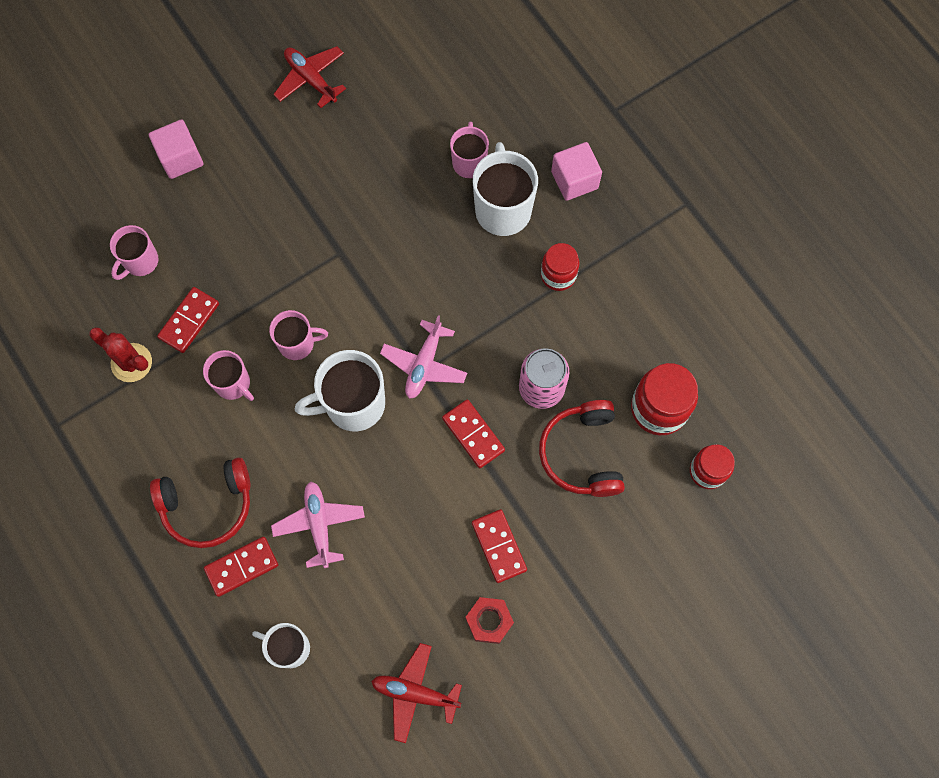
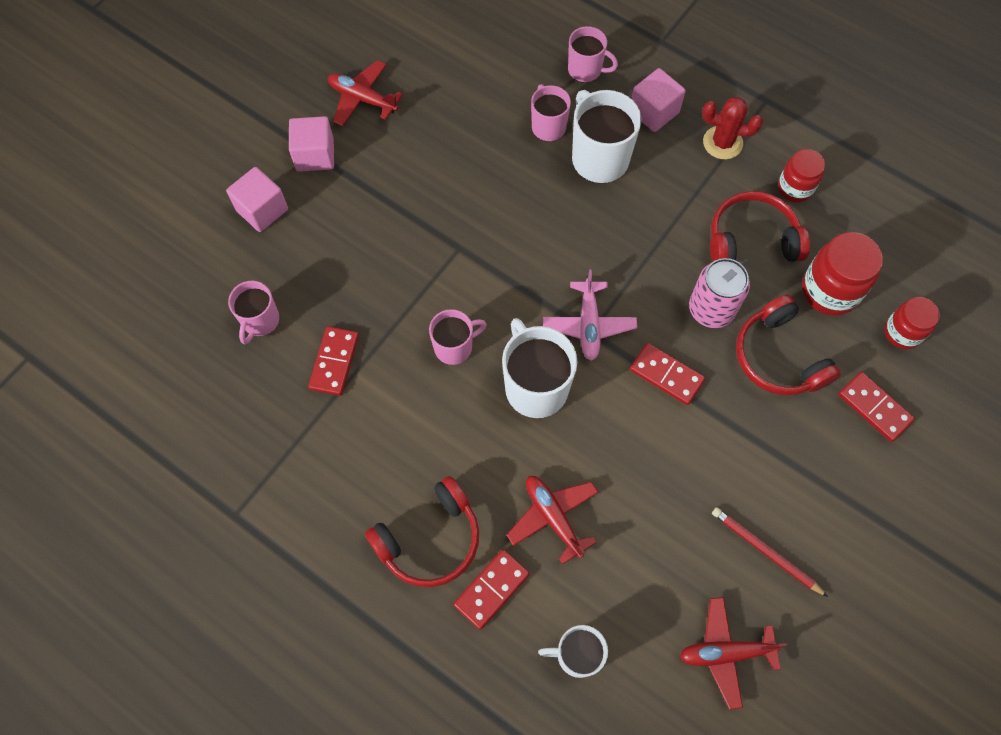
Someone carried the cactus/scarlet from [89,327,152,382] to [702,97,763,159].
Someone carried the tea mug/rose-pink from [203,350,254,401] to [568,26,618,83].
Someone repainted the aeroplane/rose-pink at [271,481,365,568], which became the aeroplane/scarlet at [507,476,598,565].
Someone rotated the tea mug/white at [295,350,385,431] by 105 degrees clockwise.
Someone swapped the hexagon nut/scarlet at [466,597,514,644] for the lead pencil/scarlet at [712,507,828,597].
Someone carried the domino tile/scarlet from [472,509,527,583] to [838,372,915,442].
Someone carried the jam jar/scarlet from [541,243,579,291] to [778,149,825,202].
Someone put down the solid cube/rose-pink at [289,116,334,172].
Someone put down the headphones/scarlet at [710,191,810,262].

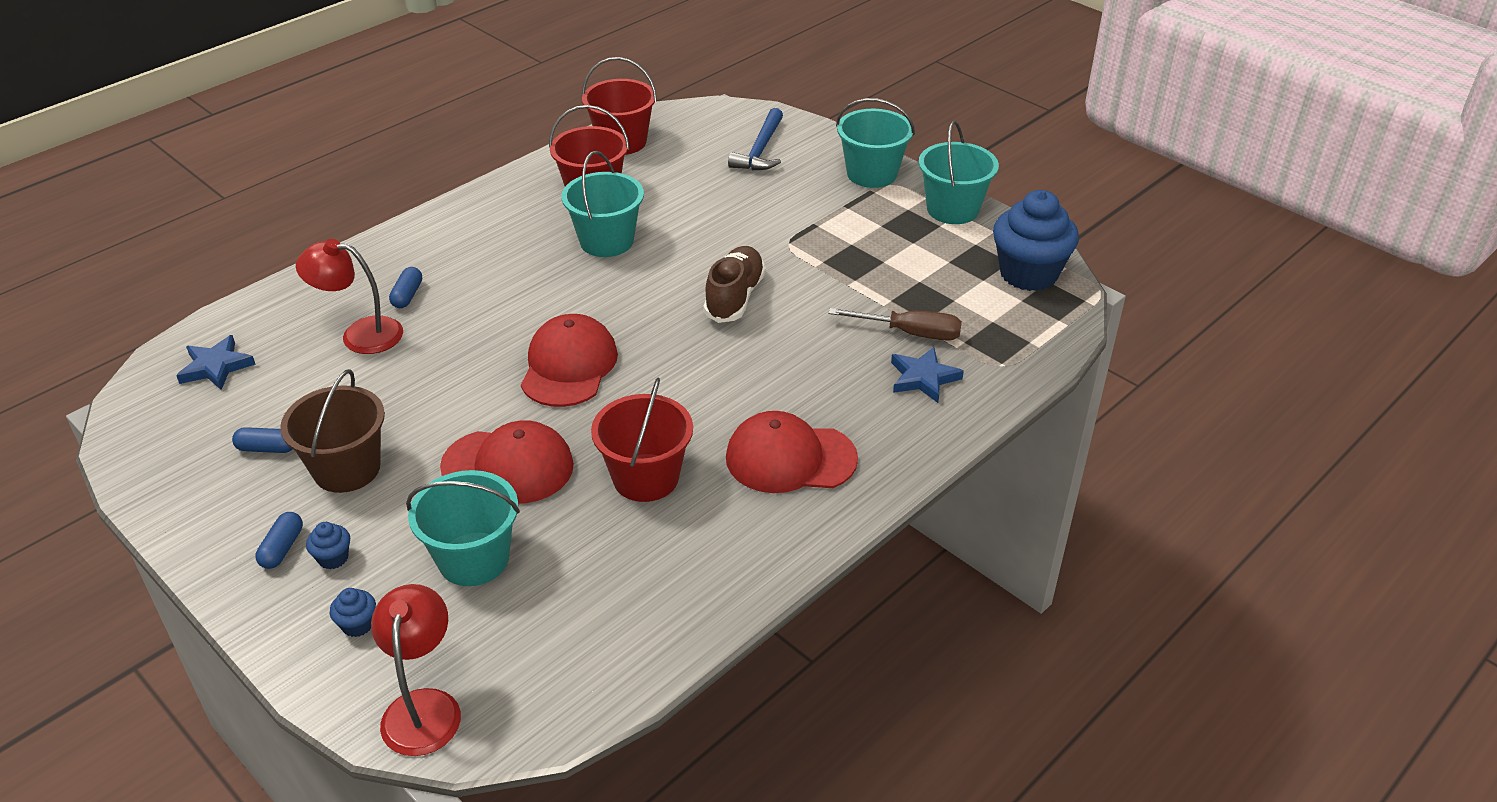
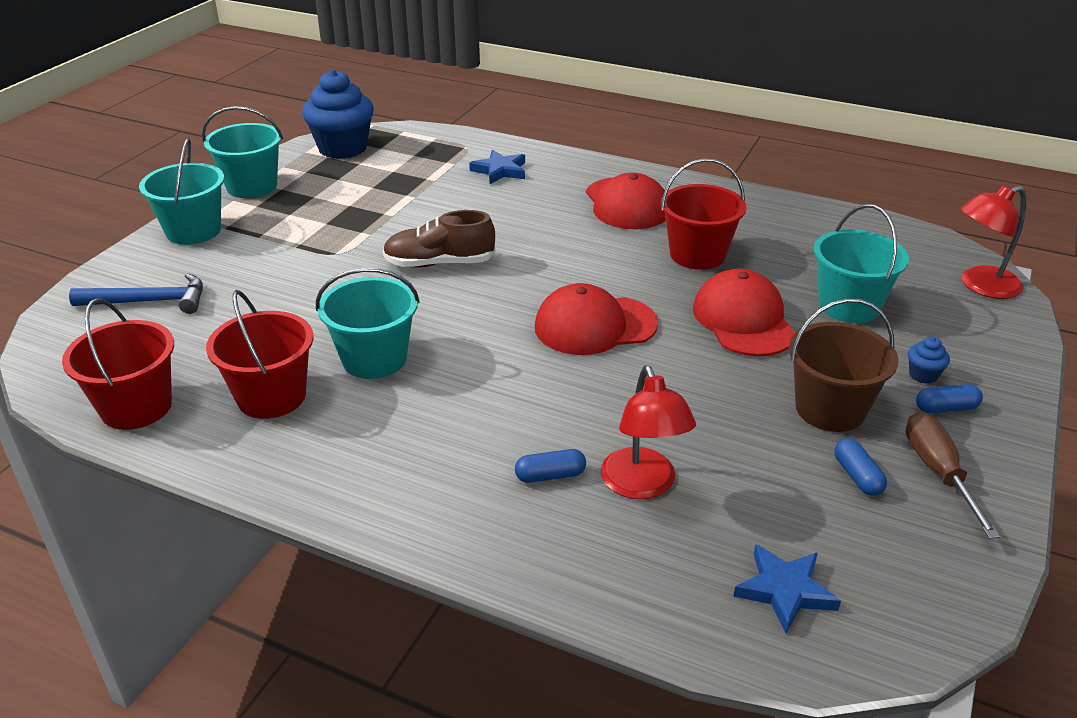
Someone took away the fairy cake/blue at [330,588,376,637].
Someone carried the flat screwdriver/brown from [828,308,962,341] to [906,412,1000,539].

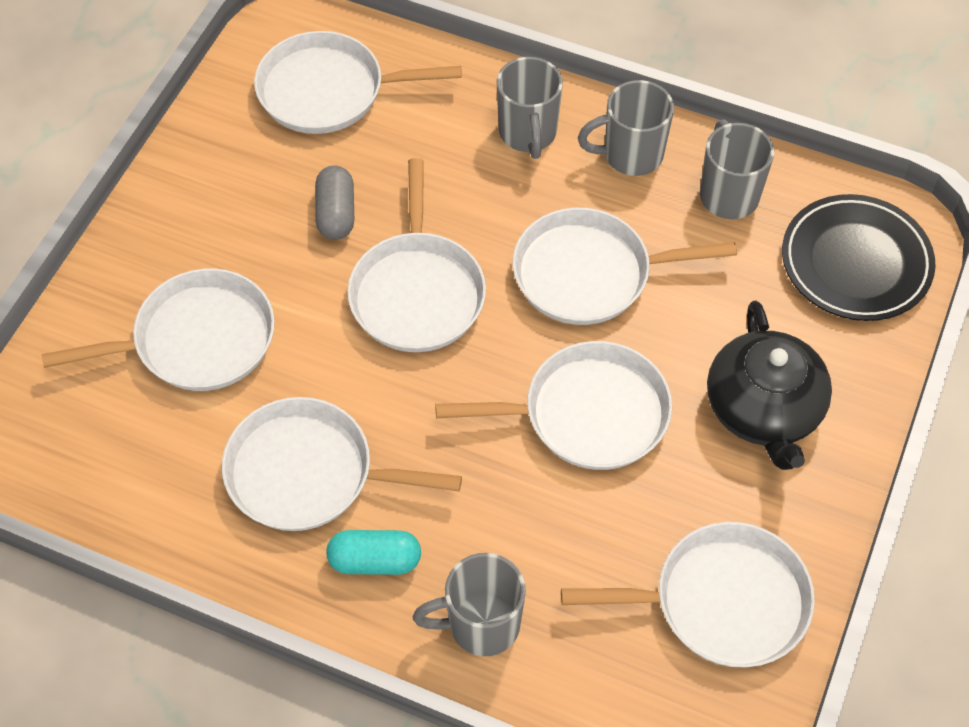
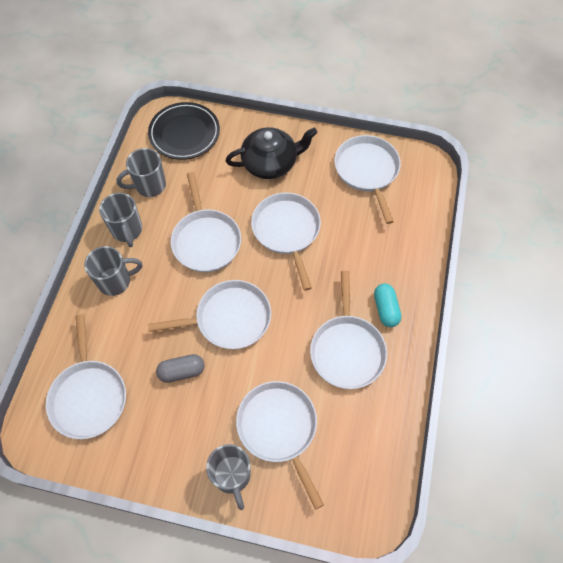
Someone carried the tea mug/grey from [412,553,526,656] to [206,444,251,510].

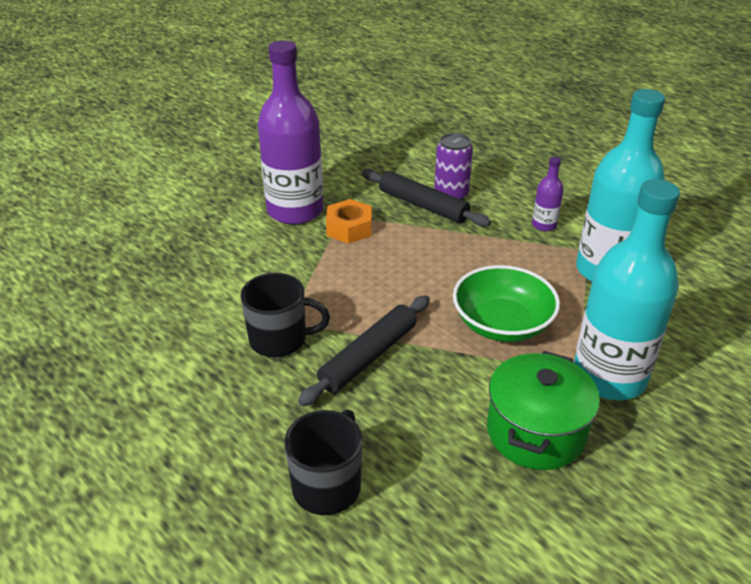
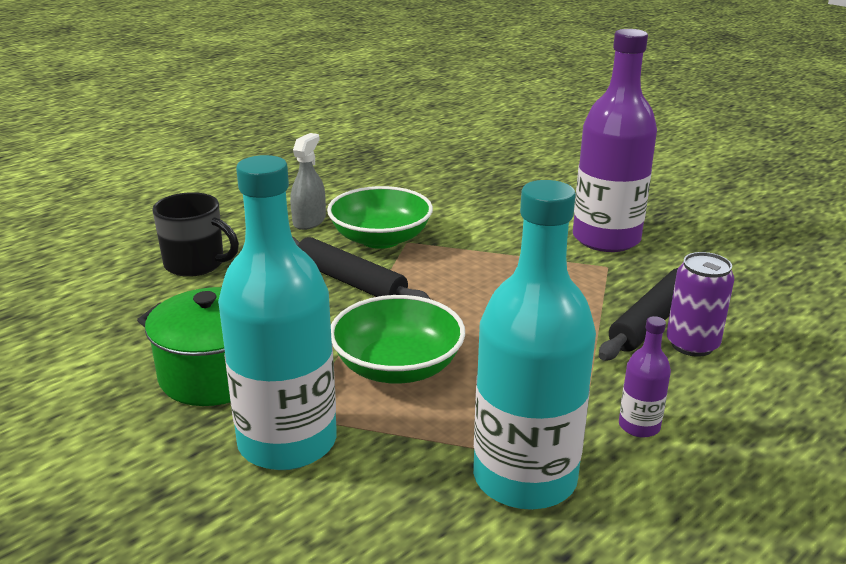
Someone swapped the tea mug/black at [241,273,330,357] for the bowl/emerald at [327,186,433,249].
Someone took away the hexagon nut/orange at [326,199,372,244].
Someone put down the sprayer/grey at [290,133,326,230].

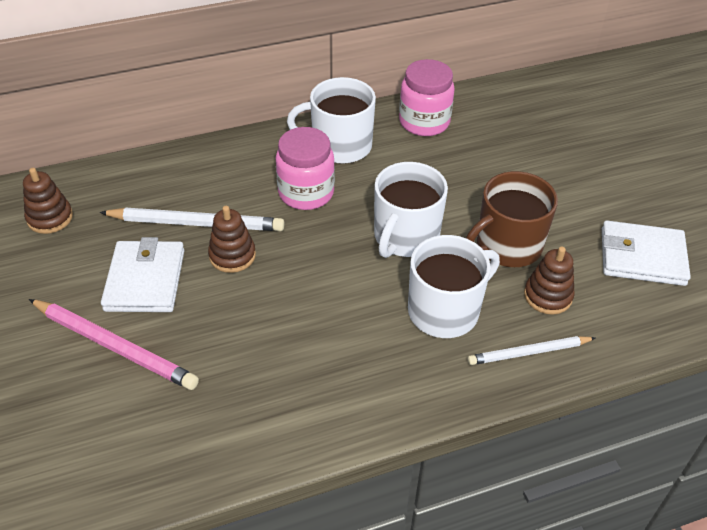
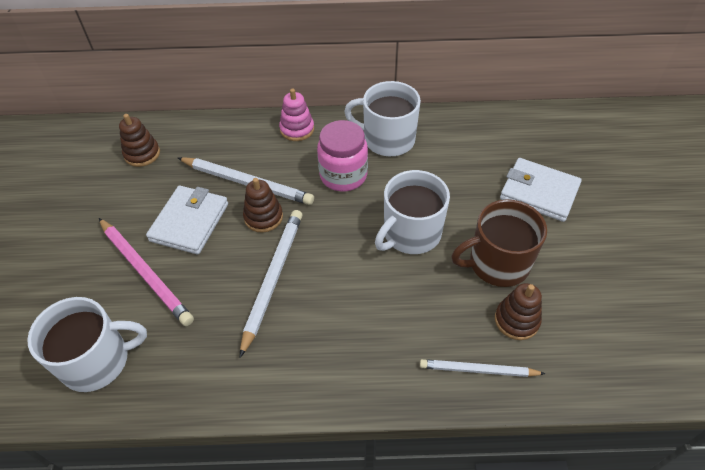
Someone took away the jam jar/rose-pink at [399,59,455,136].
Someone carried the tea mug/white from [408,235,500,338] to [27,297,147,392].
Someone carried the billfold/white from [602,220,691,286] to [500,158,582,222].
Someone put down the lead pencil/white at [240,210,303,358].
Someone put down the ring stacker/rose-pink at [279,89,314,141].

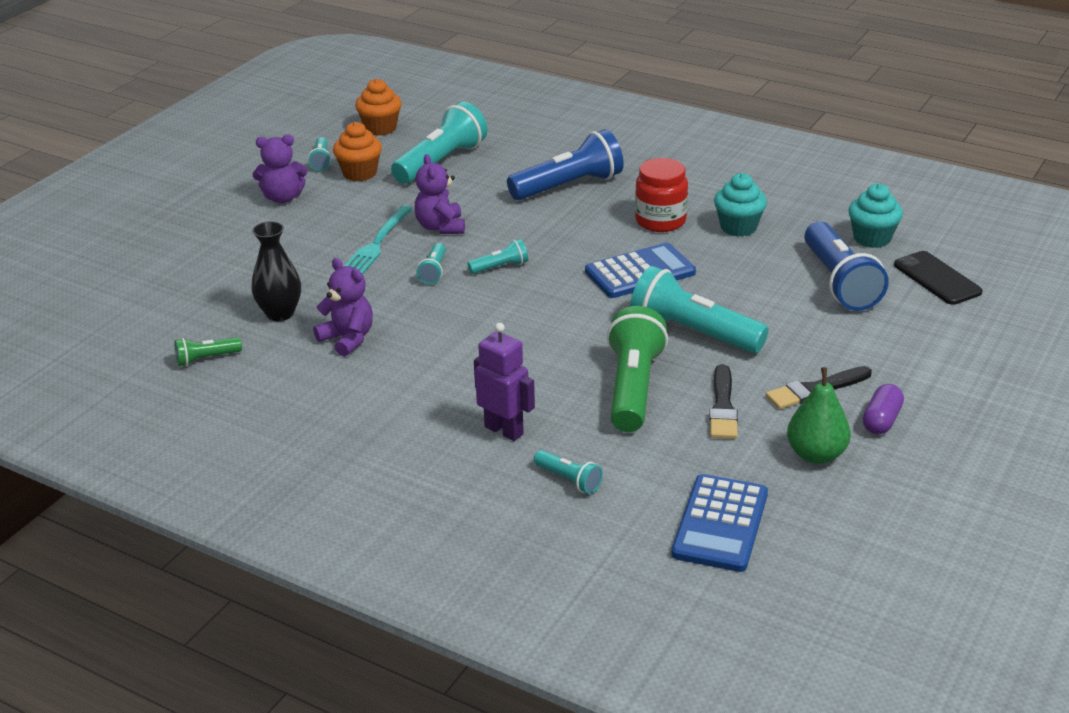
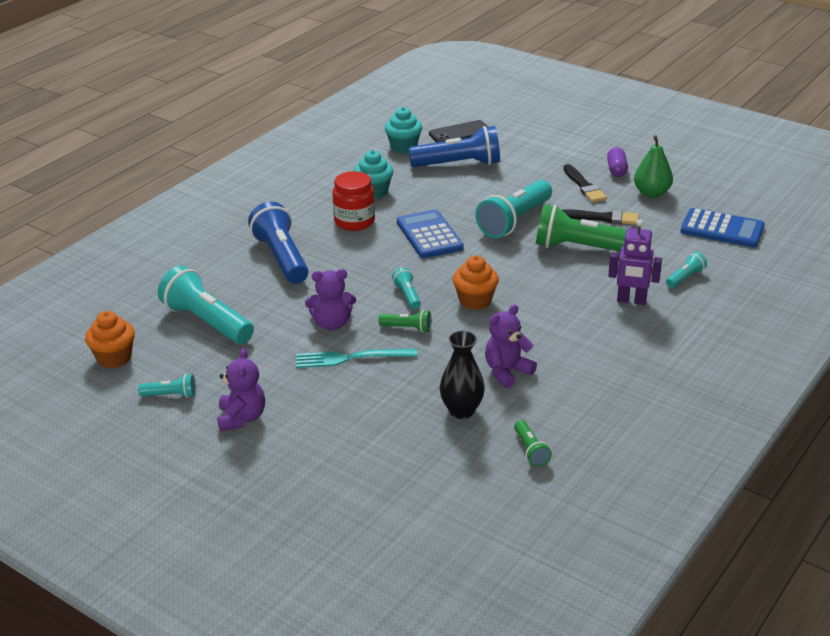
Someone carried the fairy cake/orange from [333,122,382,182] to [453,255,499,310].
Someone rotated the table fork/teal at [345,205,413,275] by 150 degrees clockwise.
Someone repainted the torch/teal at [416,243,446,285], which became the torch/emerald at [378,310,431,333].
Someone rotated the toy robot/violet at [474,323,535,441] by 120 degrees counterclockwise.
Someone rotated the pill/violet at [863,384,904,434] by 60 degrees clockwise.

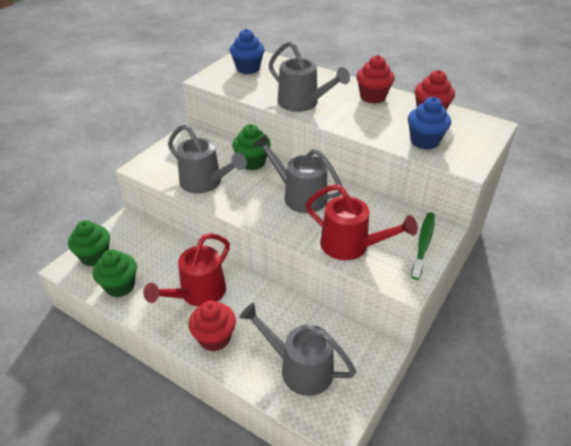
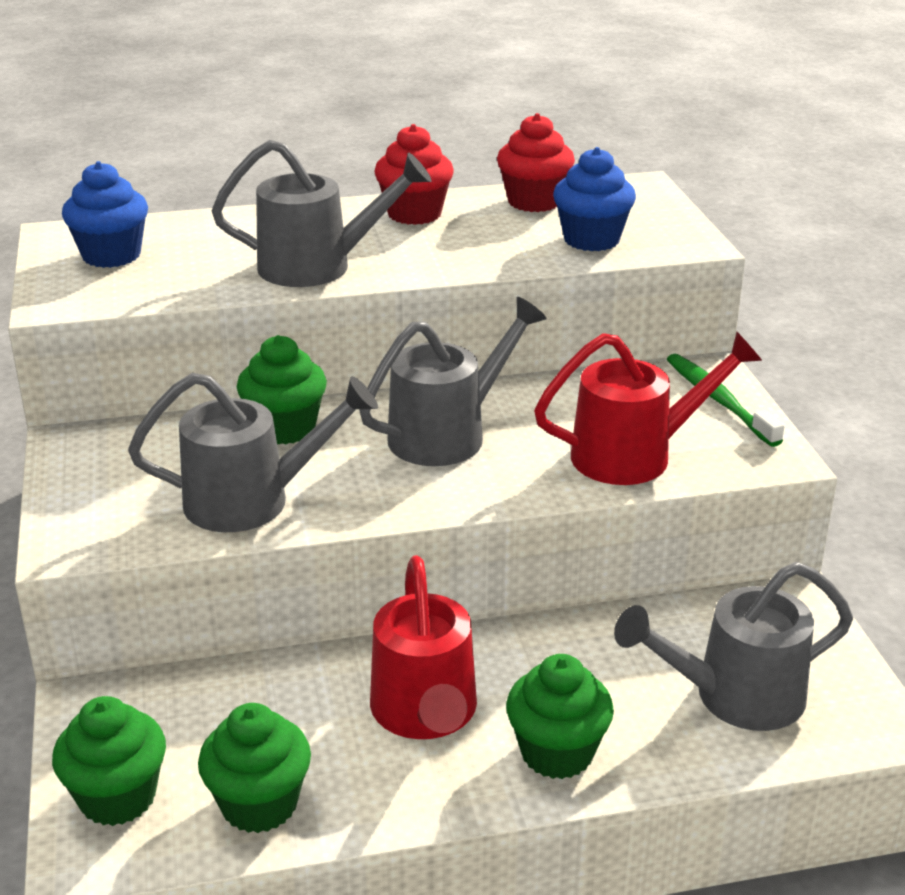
Someone repainted the fairy cake/scarlet at [189,300,236,352], which became the fairy cake/emerald at [506,654,614,779].
Someone rotated the sprinkling can/grey at [253,134,342,213] by 150 degrees clockwise.

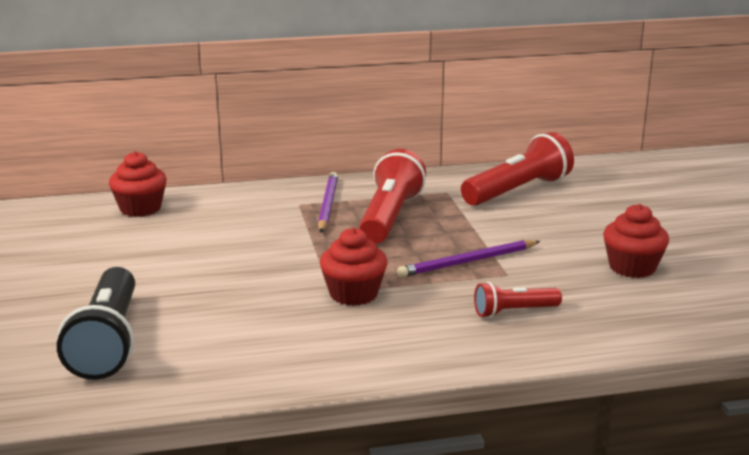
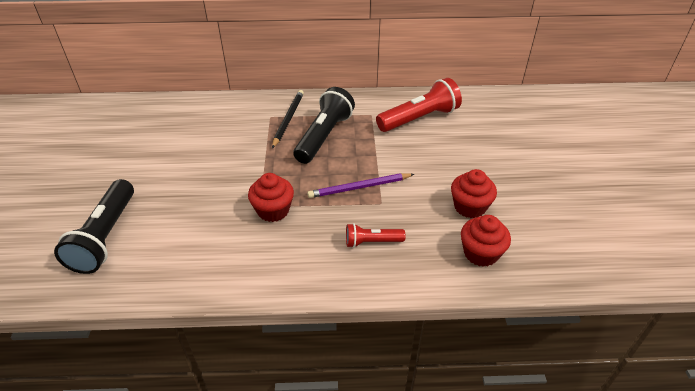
Someone carried the fairy cake/scarlet from [109,151,167,217] to [461,215,511,267].
Someone repainted the lead pencil/violet at [318,172,338,232], which became the lead pencil/black at [272,90,304,148].
Someone repainted the torch/scarlet at [359,149,426,244], which became the torch/black at [293,87,355,164].

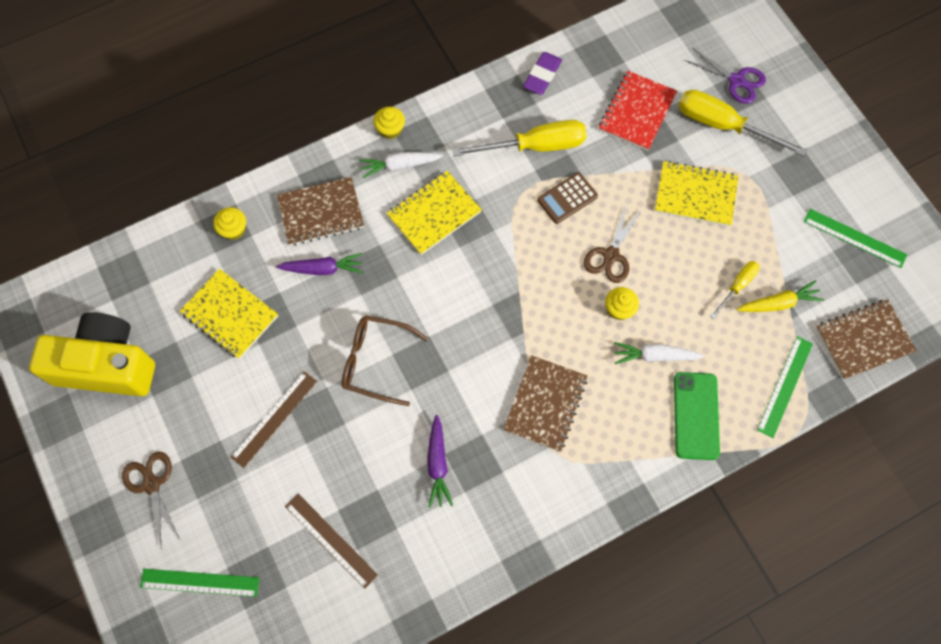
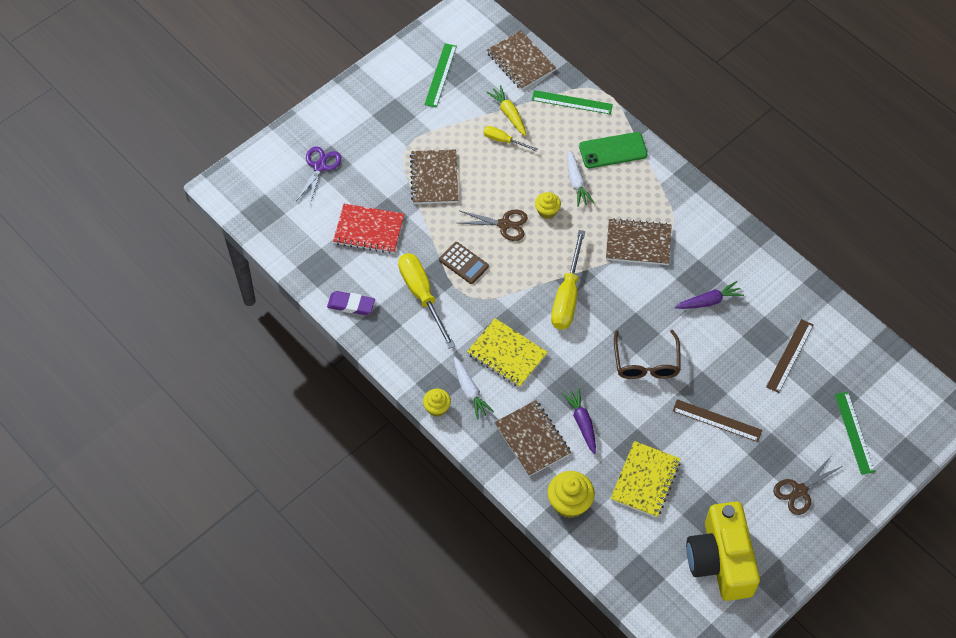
Someone scaled the fairy cake/yellow at [213,207,246,240] by 1.63.
Someone repainted the notebook/yellow at [655,161,739,227], which became the notebook/brown at [410,149,458,204].
Someone carried the flat screwdriver/yellow from [679,90,807,156] to [551,230,585,330].

